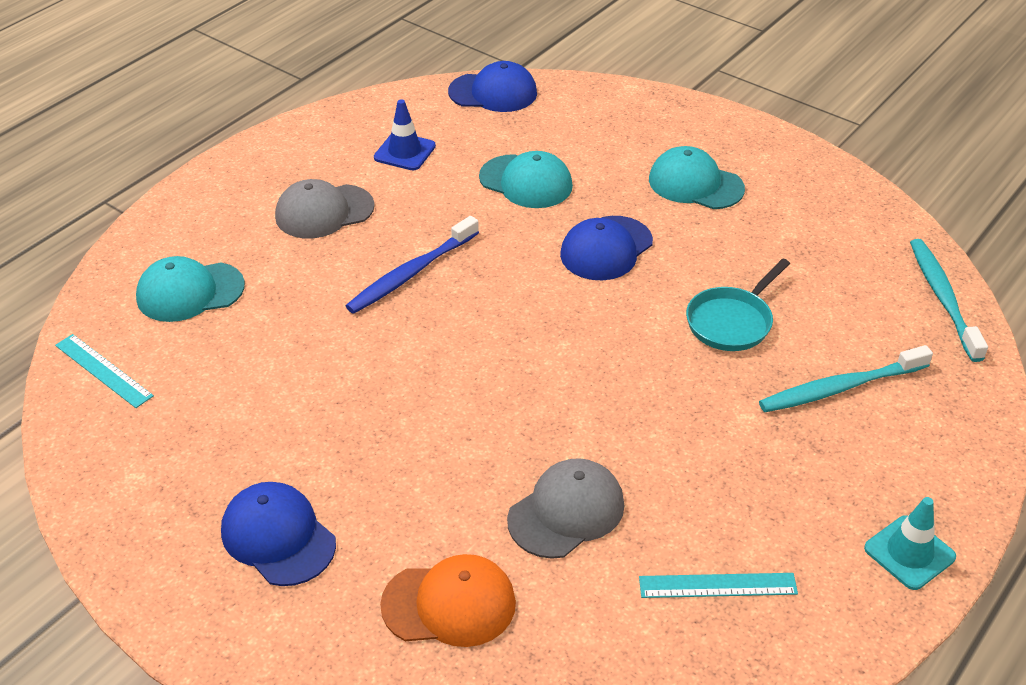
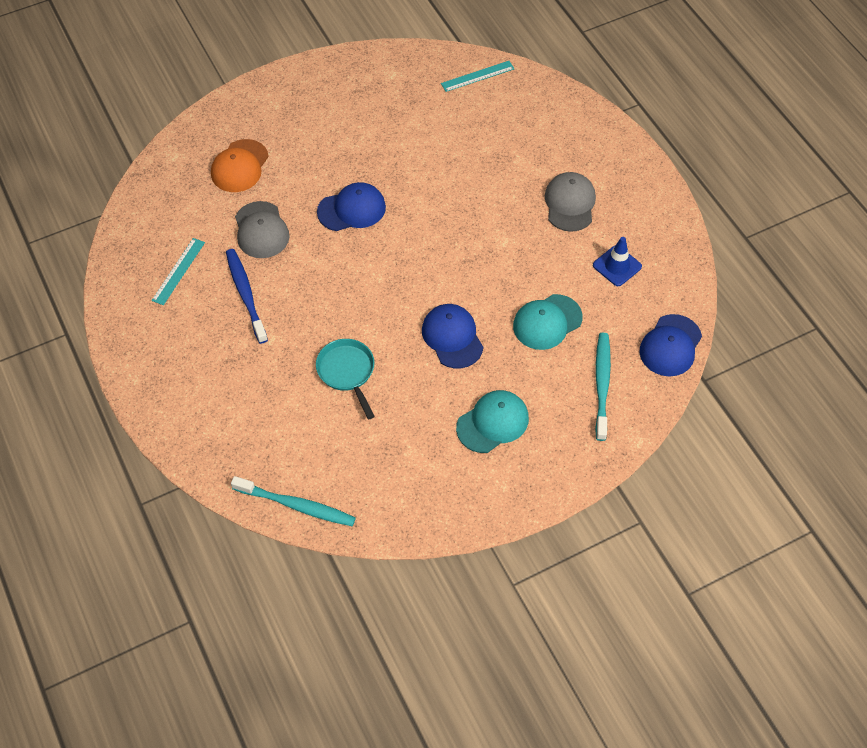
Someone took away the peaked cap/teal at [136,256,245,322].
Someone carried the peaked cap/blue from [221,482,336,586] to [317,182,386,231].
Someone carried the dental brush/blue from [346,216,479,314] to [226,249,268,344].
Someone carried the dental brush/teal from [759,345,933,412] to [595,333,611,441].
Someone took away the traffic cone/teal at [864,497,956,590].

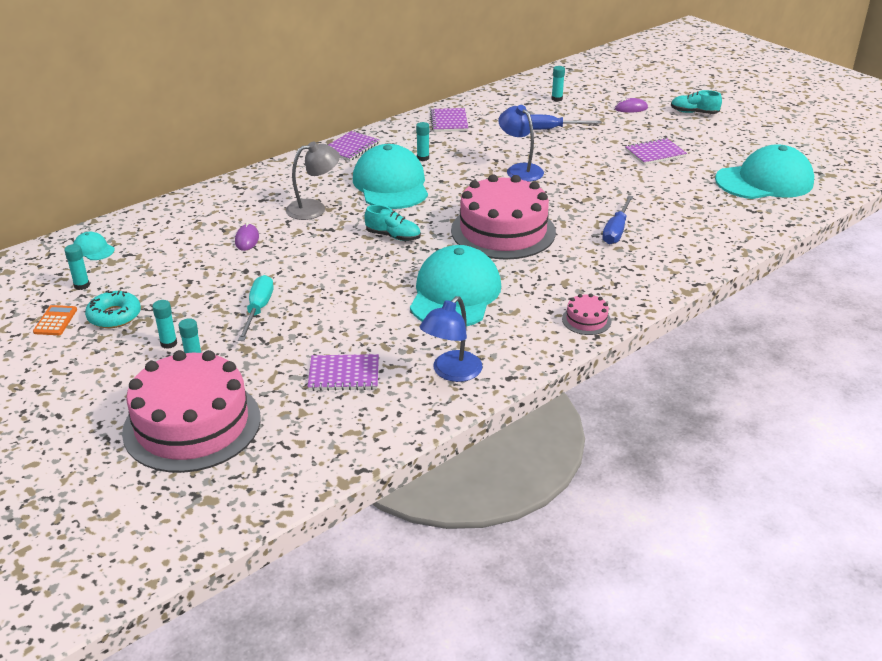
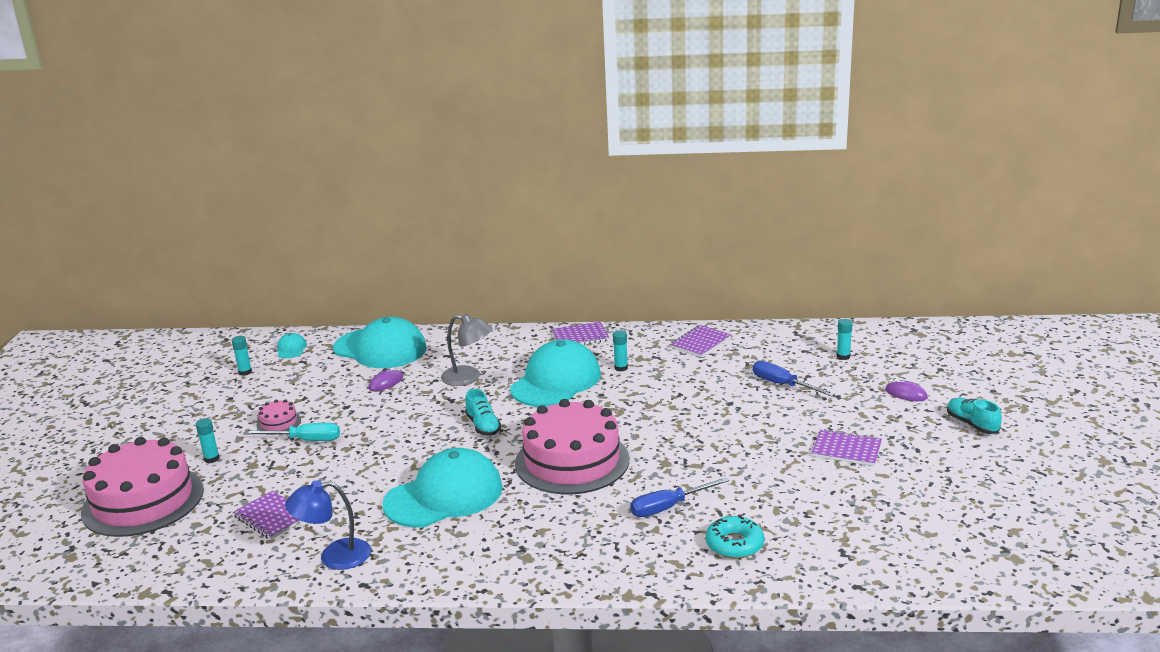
Someone took away the adding machine/orange at [33,305,77,335].
Someone carried the donut/teal from [85,290,141,328] to [706,514,764,559].
Someone took away the glue/teal at [152,300,177,349].
Someone rotated the flat screwdriver/teal at [238,275,274,341] by 45 degrees clockwise.
Someone took away the desk lamp/blue at [498,105,544,182].
Someone carried the layer cake/rose-pink from [562,293,611,335] to [256,399,301,435].
Someone carried the peaked cap/teal from [715,144,814,199] to [333,317,427,368].

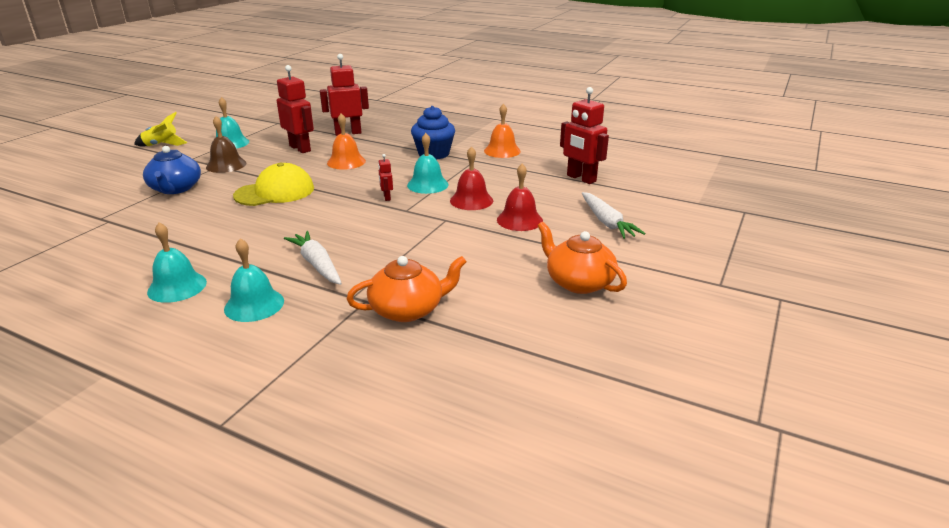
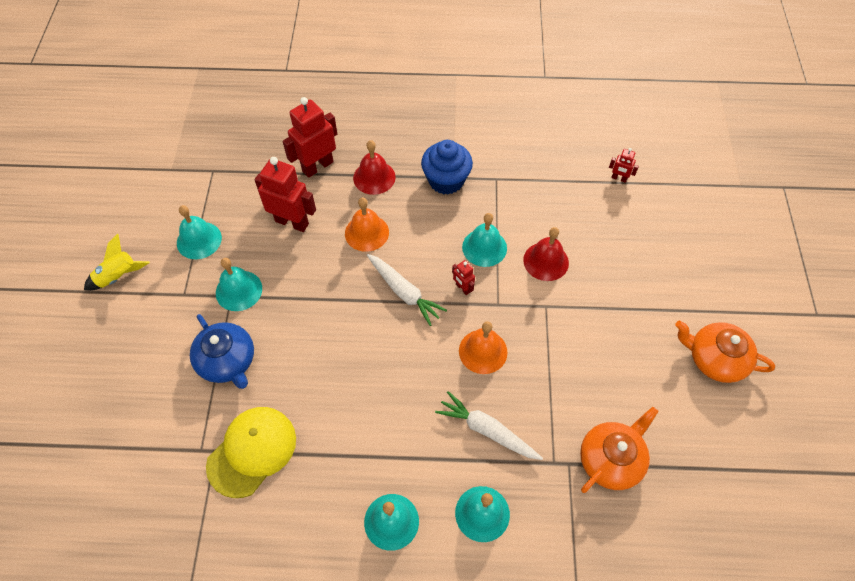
Someone repainted the hand bell/brown at [206,116,247,173], which became the hand bell/teal at [216,258,262,311].
Someone carried the peaked cap/yellow from [233,163,314,206] to [206,407,296,498].
Someone carried the hand bell/orange from [484,104,521,158] to [459,321,508,374].
Someone carried the hand bell/scarlet from [497,164,543,231] to [353,140,396,195].
Someone scaled the toy robot/scarlet at [560,87,609,184] by 0.47.
Someone carried the toy carrot/white from [582,192,646,239] to [367,254,447,326].

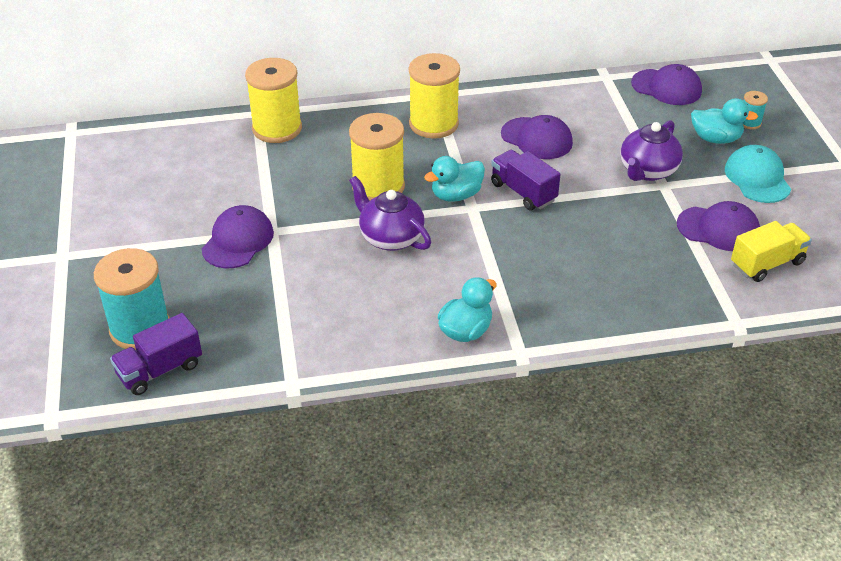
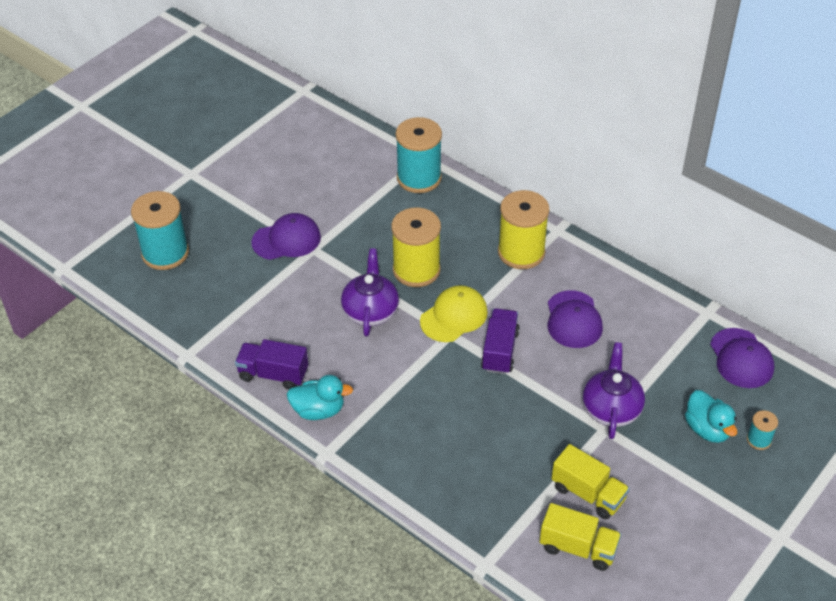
Someone carried the toy truck/violet from [110,313,202,395] to [235,339,308,390].
Someone repainted the spool/yellow at [245,58,302,143], which became the spool/teal at [396,117,442,193].
Someone swapped the rubber duck/teal at [424,156,485,202] for the peaked cap/yellow at [420,285,488,342].
Someone rotated the china teapot/violet at [621,120,683,181] by 105 degrees clockwise.
Someone swapped the peaked cap/violet at [677,201,760,251] for the toy truck/yellow at [551,444,630,519].
Someone took away the peaked cap/teal at [725,145,791,203].

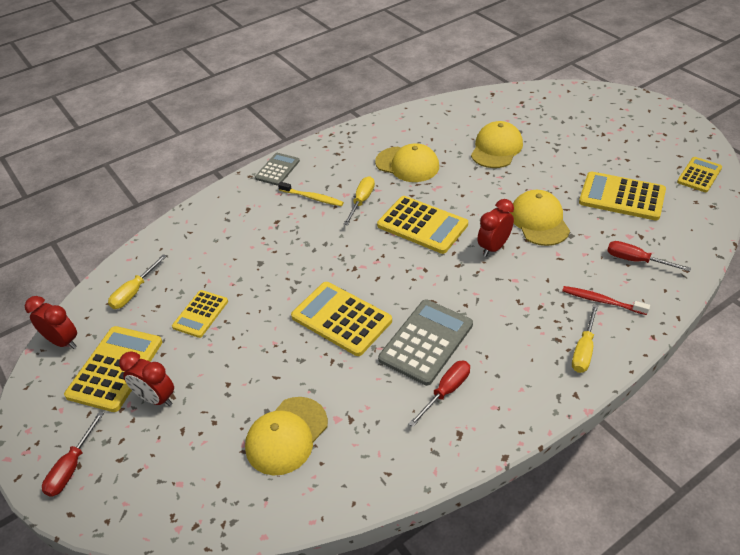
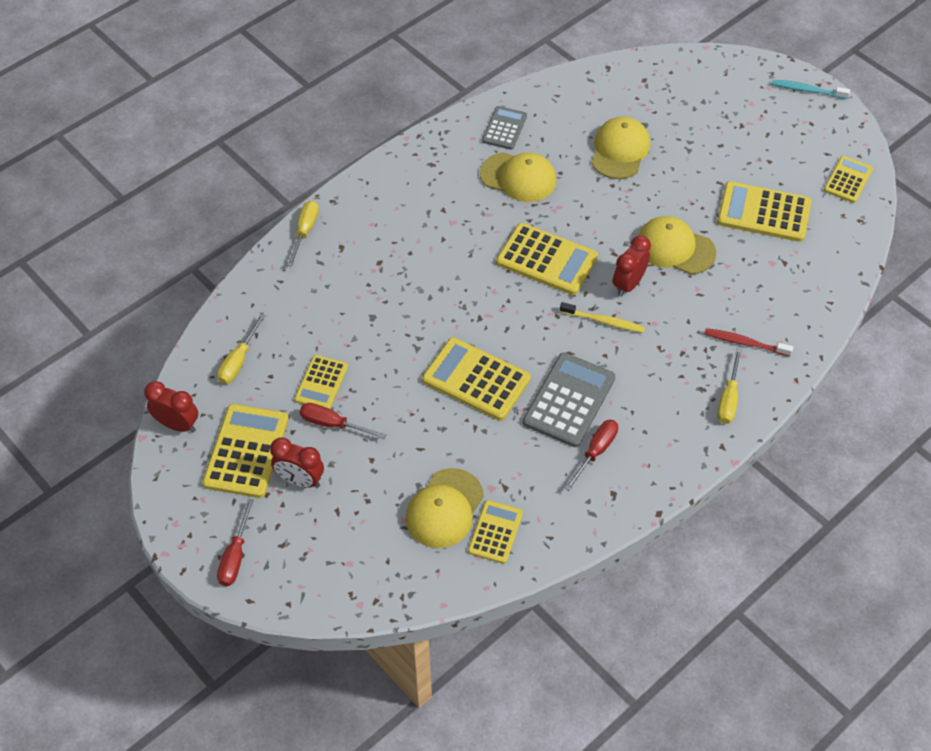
Someone carried the adding machine/grey from [255,153,300,186] to [482,106,527,150].
Someone carried the dental brush/yellow from [278,182,344,206] to [560,302,645,333].
Someone carried the flat screwdriver/yellow from [343,176,375,225] to [287,201,319,267].
Someone rotated the peaked cap/yellow at [510,190,570,246] by 45 degrees counterclockwise.
Someone carried the flat screwdriver/scarlet from [607,241,691,272] to [300,403,386,439].
Someone put down the adding machine/yellow at [468,500,523,564].
Someone put down the dental brush/teal at [771,80,850,99].

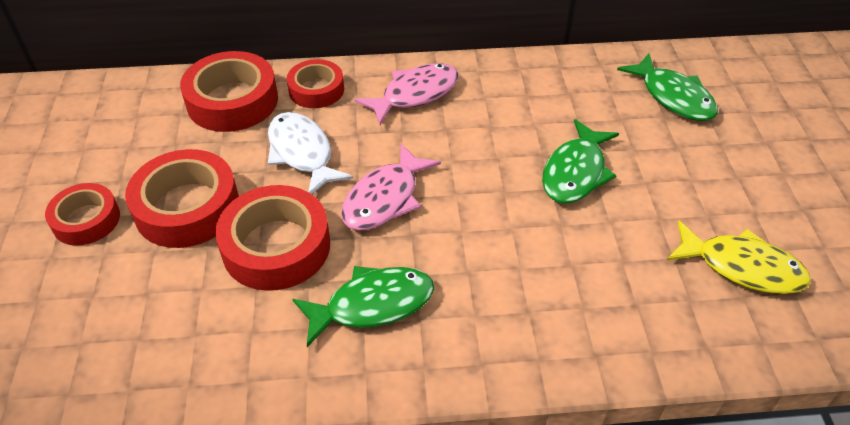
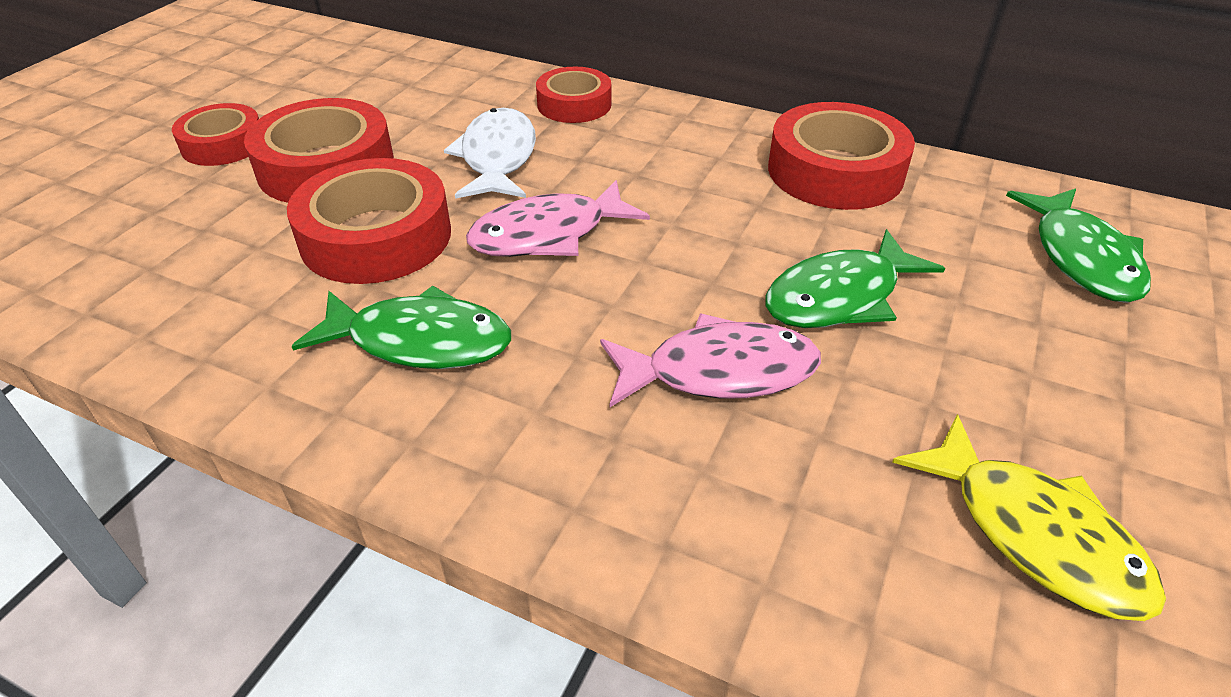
Someone carried the tape/scarlet from [180,51,278,132] to [768,102,915,210].
Someone carried the fish figure/rose-pink from [354,63,459,125] to [600,313,821,407].

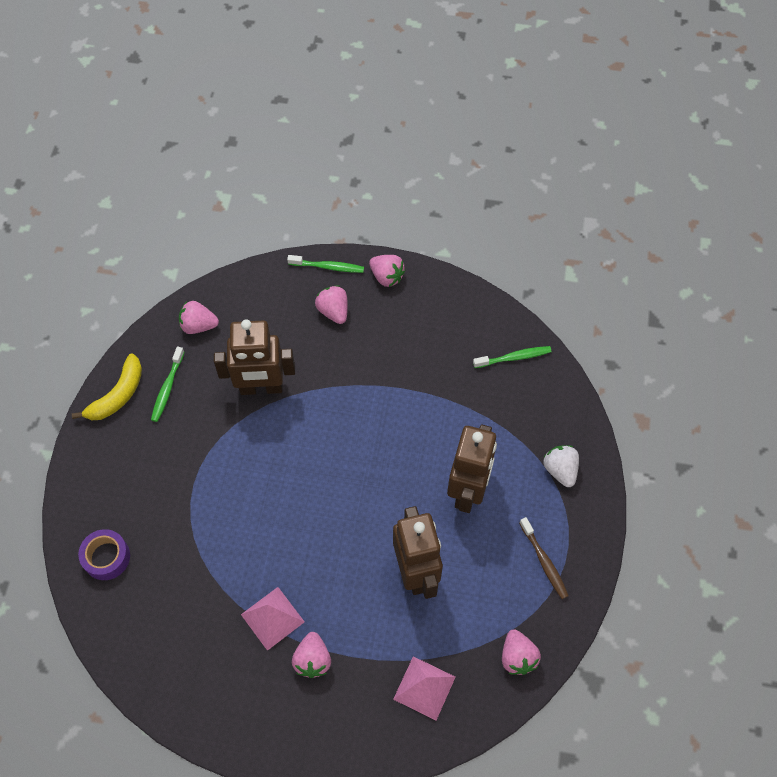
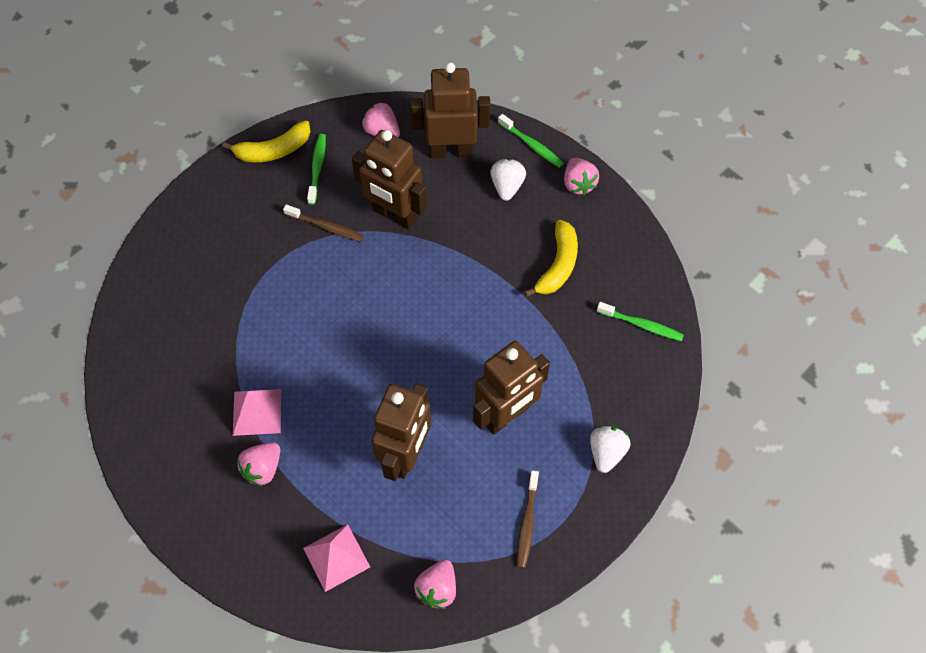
Someone took away the tape/violet at [78,529,130,580].
Someone rotated the dental brush/emerald at [151,347,184,422] by 135 degrees clockwise.
Someone repainted the berry/rose-pink at [315,285,348,324], which became the berry/white at [490,159,526,201].
Someone put down the dental brush/brown at [283,204,364,242].
Someone put down the toy robot/brown at [411,62,490,158].
Someone put down the banana/yellow at [524,220,578,297].

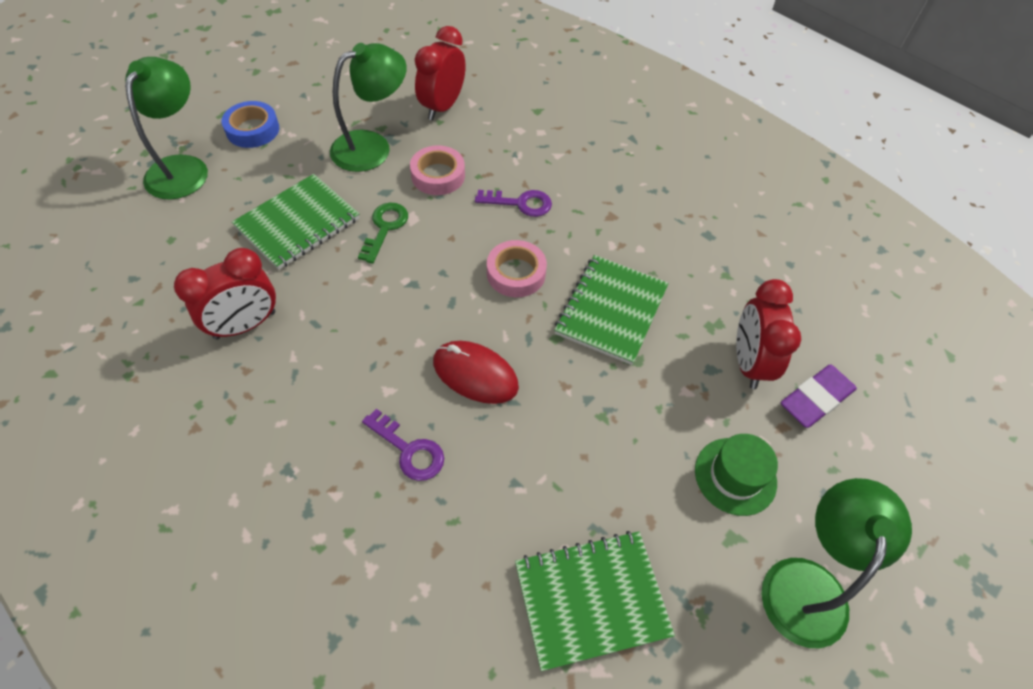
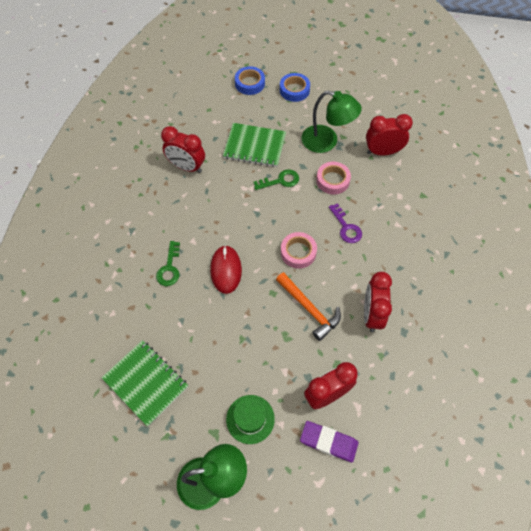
Someone swapped the desk lamp/emerald at [125,57,208,200] for the tape/blue at [235,66,265,95].
Someone repainted the door key/violet at [362,409,444,481], which became the door key/emerald at [156,241,180,286].
Someone swapped the notebook/emerald at [554,255,669,365] for the claw hammer/orange at [276,272,341,341].
Someone put down the clock/scarlet at [364,272,392,332].

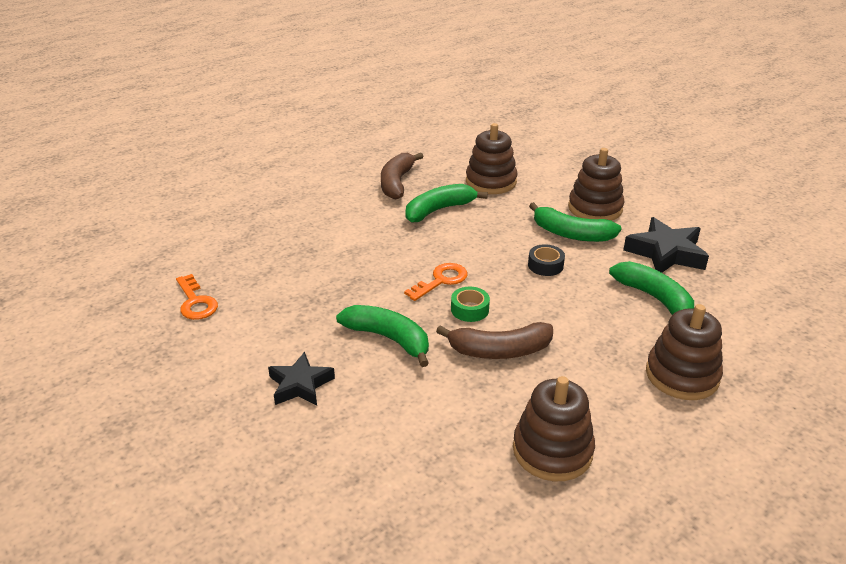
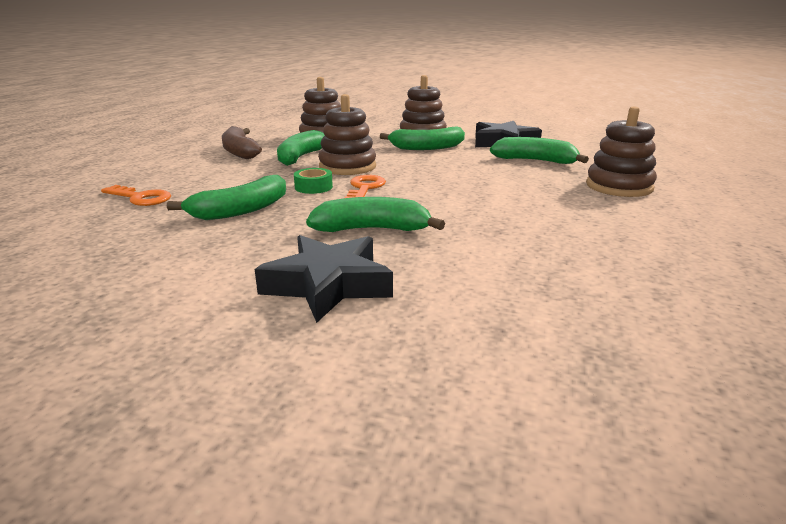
Someone carried the door key/orange from [176,274,218,320] to [101,185,171,206].
Someone scaled the star/black at [268,352,335,406] by 1.50.
Someone took away the banana/brown at [436,322,553,359].
Someone carried the tape/emerald from [451,287,490,322] to [294,168,333,194].
Someone carried the ring stacker/brown from [513,376,595,481] to [318,94,376,175].
Someone took away the tape/black at [528,244,565,276].
Someone put down the banana/emerald at [167,175,286,220].

